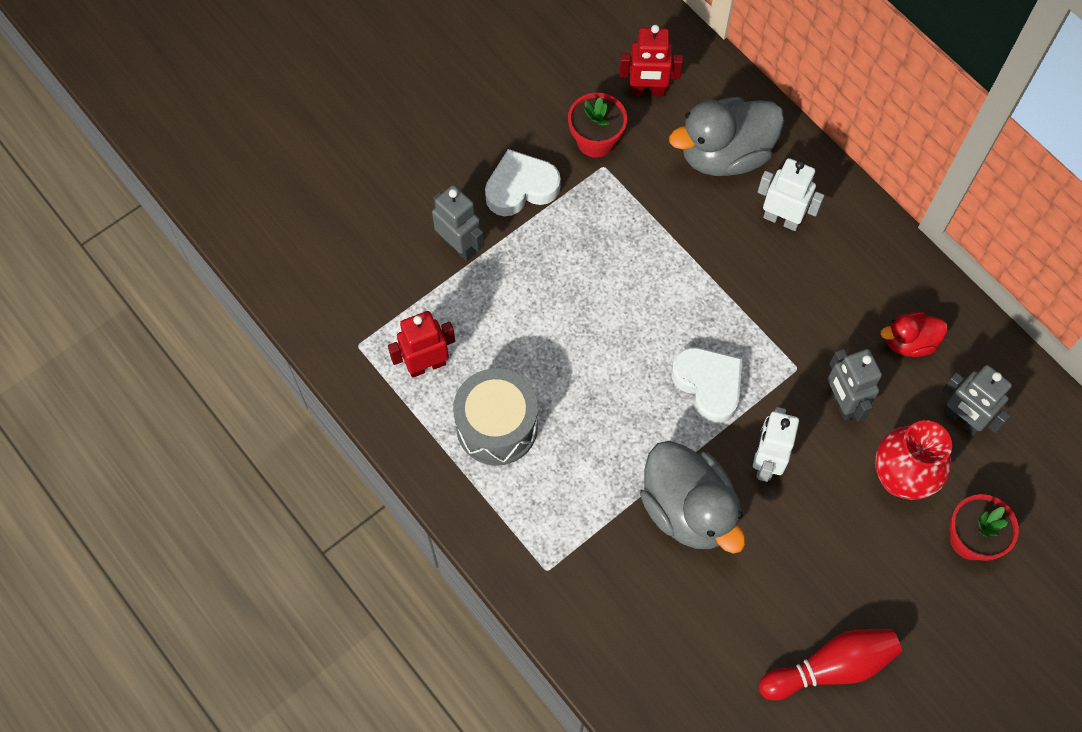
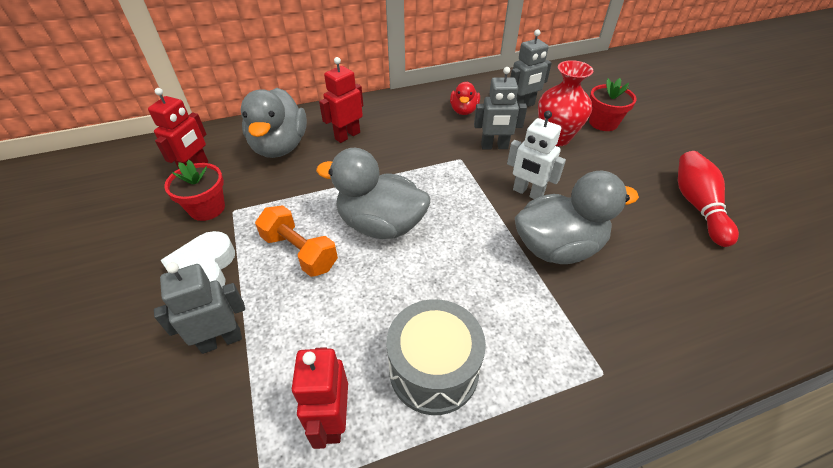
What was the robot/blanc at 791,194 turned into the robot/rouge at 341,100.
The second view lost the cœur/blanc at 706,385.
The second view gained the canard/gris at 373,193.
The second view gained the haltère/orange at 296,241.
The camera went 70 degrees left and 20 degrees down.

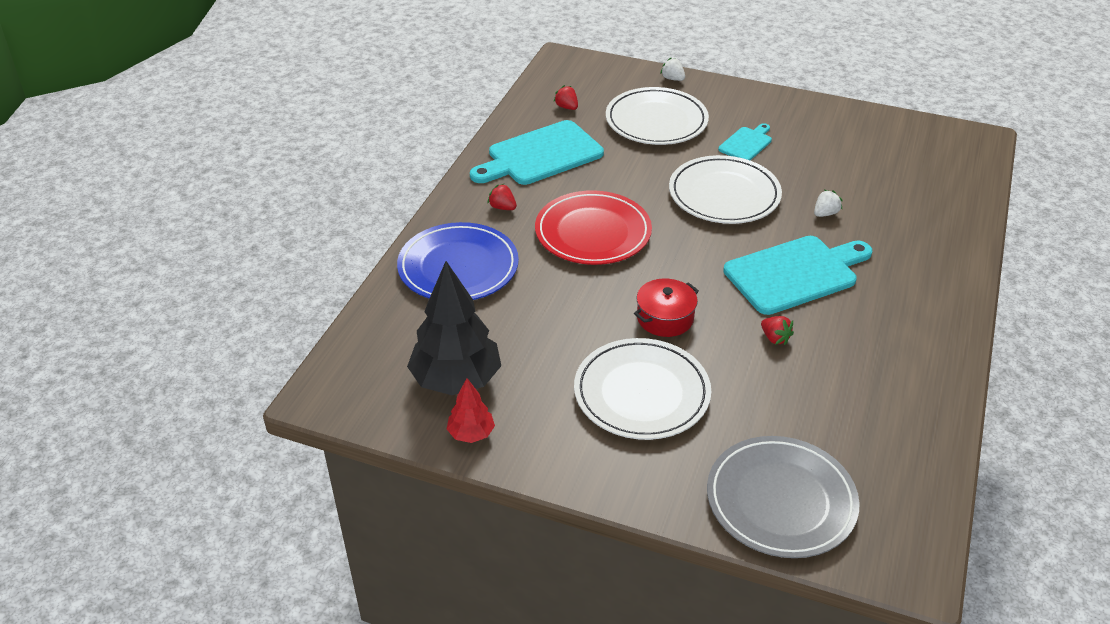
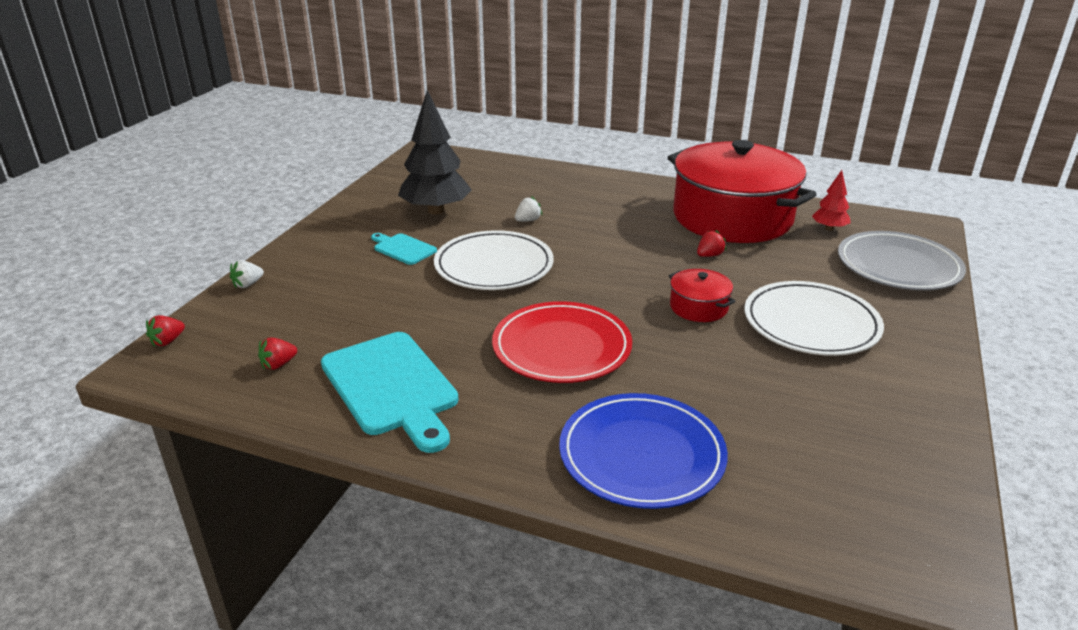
The second view lost the assiette/blanc at 657,116.
The fraise/rouge ended up elsewhere, having gone from 502,197 to 165,331.
The fraise/blanc at 828,203 ended up facing another way, 90 degrees clockwise from before.
The second view lost the planche à découper/turquoise at 797,275.
The arbre/noir ended up elsewhere, having gone from 454,328 to 435,152.
The arbre/rouge ended up elsewhere, having gone from 471,410 to 831,200.
The second view gained the marmite/rouge at 742,191.
The camera went 90 degrees left and 10 degrees down.

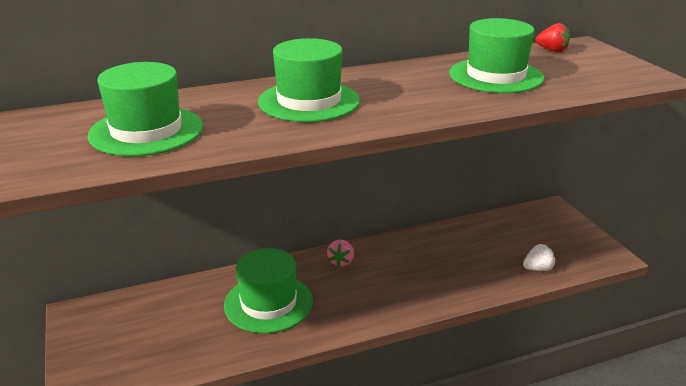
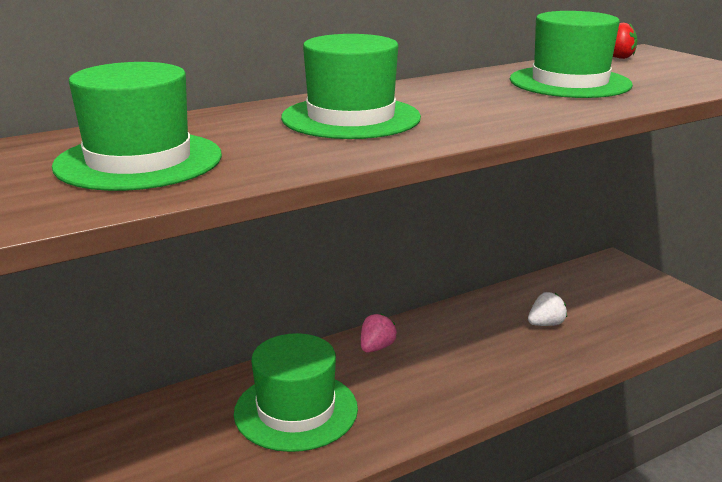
The fraise/rose at 340,253 ended up facing another way, 150 degrees counterclockwise from before.
The fraise/blanc ended up elsewhere, having gone from 539,257 to 547,309.
The camera went 10 degrees left and 5 degrees down.

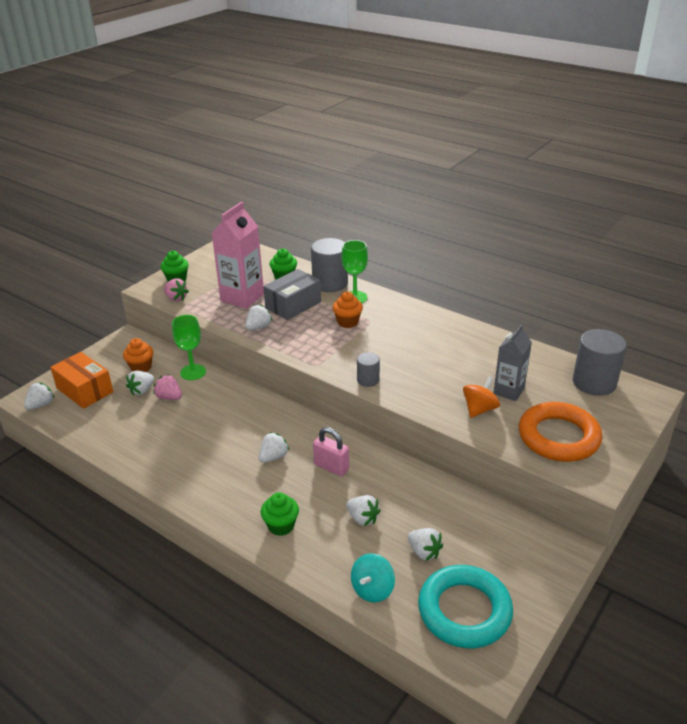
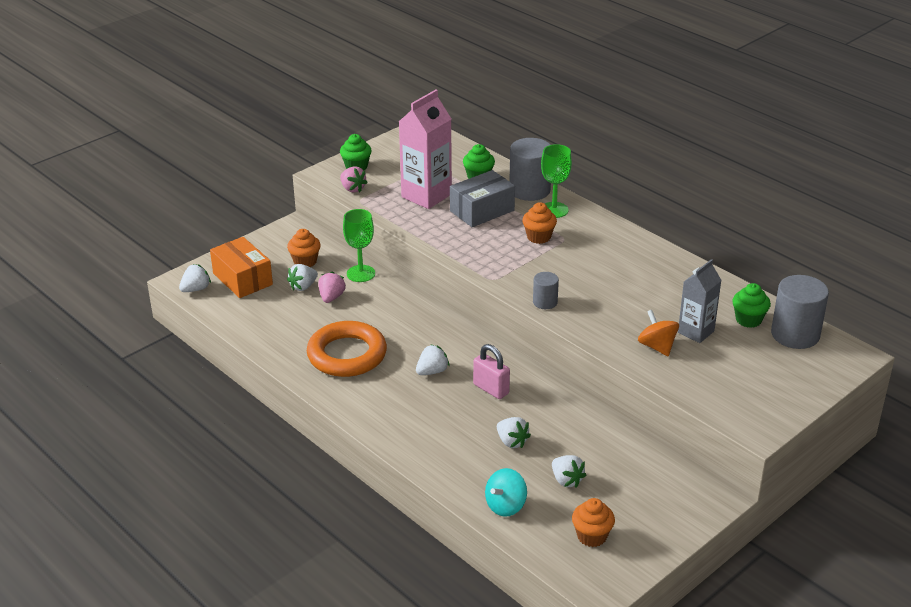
The second view lost the fraise/blanc at 258,317.
The fraise/rose at 167,387 ended up facing another way, 60 degrees clockwise from before.
The toupie/orange at 481,397 ended up facing another way, 75 degrees counterclockwise from before.
The anneau/orange ended up elsewhere, having gone from 560,432 to 347,349.
The muffin/vert ended up elsewhere, having gone from 280,514 to 751,305.
Where the anneau/turquoise stood at 465,606, the muffin/orange came to stand at 593,522.
The camera went 10 degrees right and 0 degrees up.

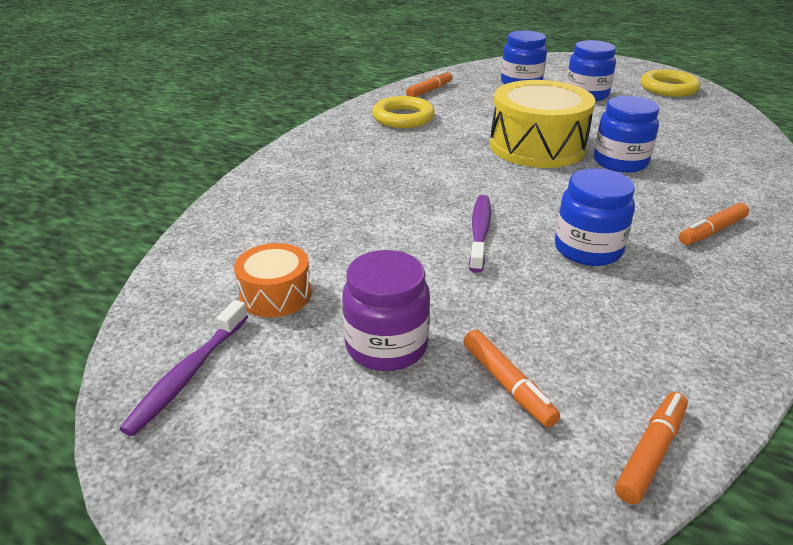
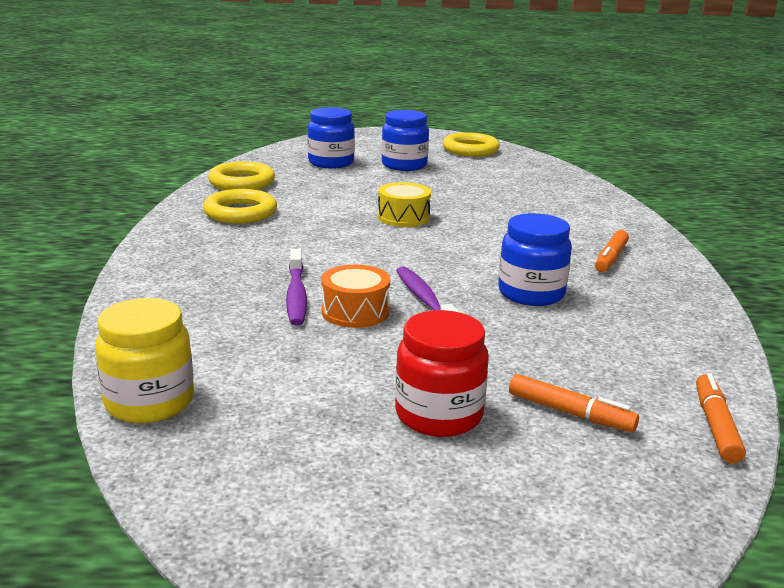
Where the feutre/orange stood at 429,83, the anneau/jaune came to stand at 241,175.
The size of the tambour/jaune at 542,124 changed by a factor of 0.52.
The second view lost the bocal/bleu at 626,134.
The tambour/orange ended up elsewhere, having gone from 273,280 to 355,296.
What was the bocal/violet at 386,310 turned into the bocal/rouge at 442,373.
The brosse à dents/violet ended up elsewhere, having gone from 184,368 to 296,287.
The second view gained the bocal/jaune at 144,360.
The camera went 30 degrees left and 10 degrees down.

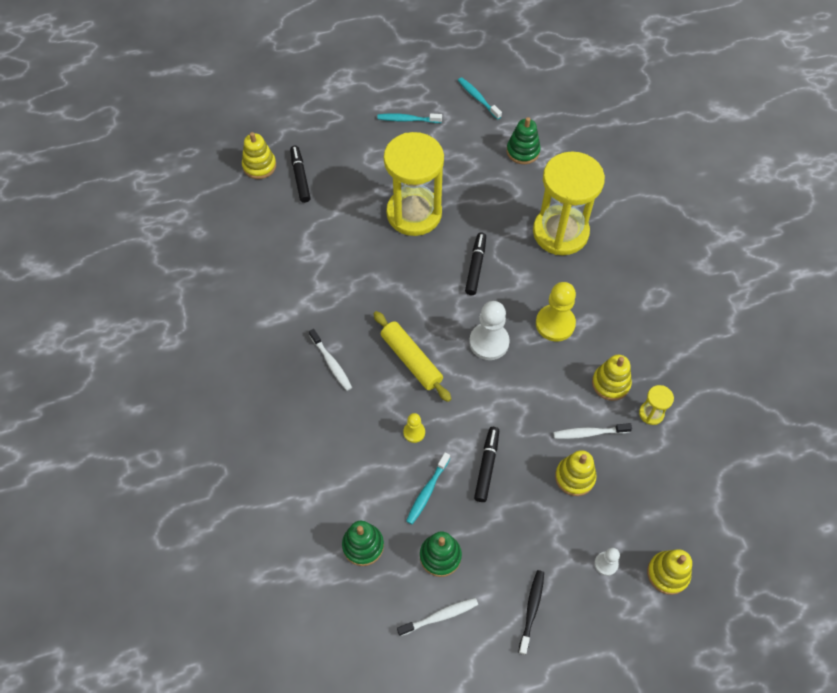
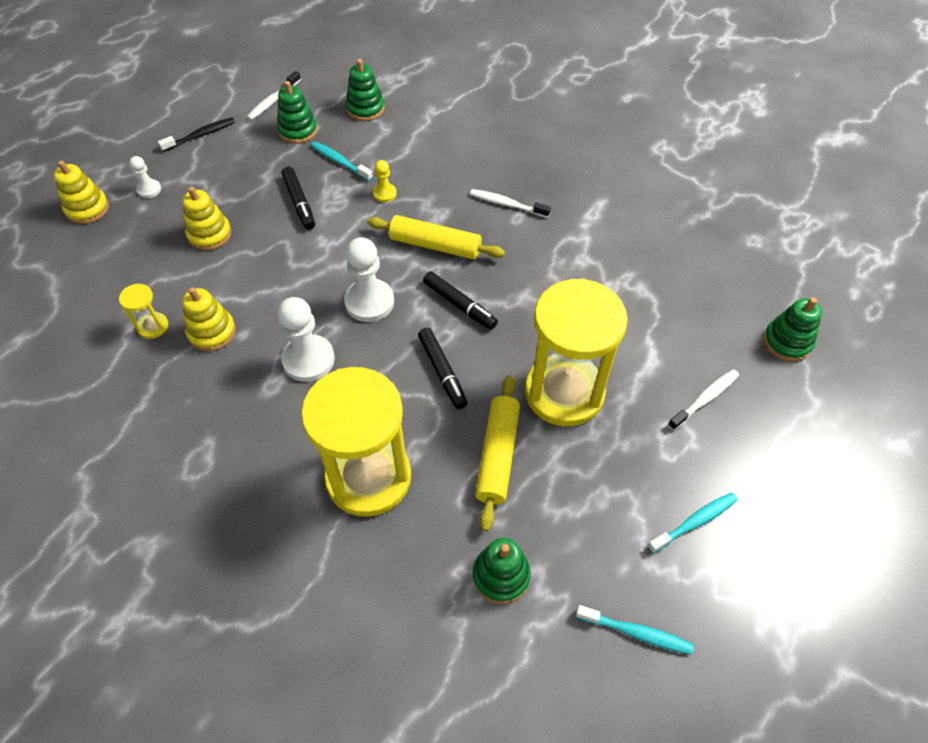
What was the jouet à empiler/jaune at 259,155 turned into the jouet à empiler/vert at 792,329.
The feutre/noir ended up elsewhere, having gone from 300,174 to 460,300.
What was the pion/jaune at 556,311 turned into the pion/blanc at 306,339.
The brosse à dents/blanc ended up elsewhere, having gone from 592,431 to 703,400.
The brosse à dents/turquoise at 428,488 ended up facing another way, 45 degrees counterclockwise from before.
The brosse à dents/noir at 531,612 ended up facing another way, 105 degrees counterclockwise from before.
The second view gained the rouleau à pâtisserie/jaune at 497,453.
The camera went 145 degrees right and 5 degrees down.

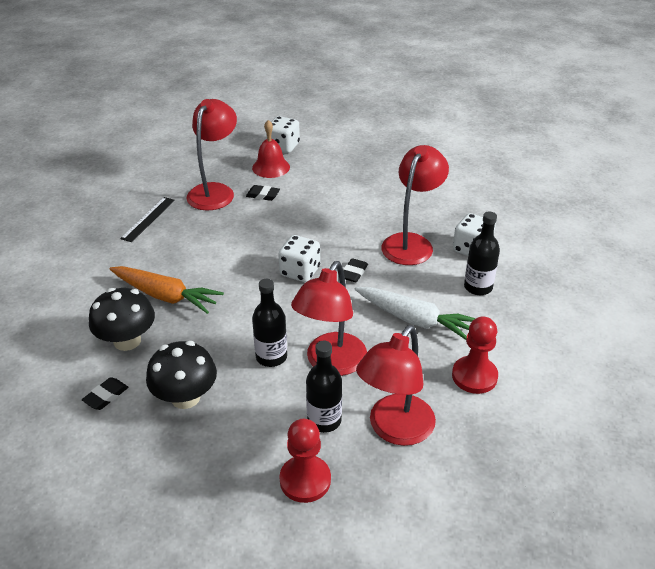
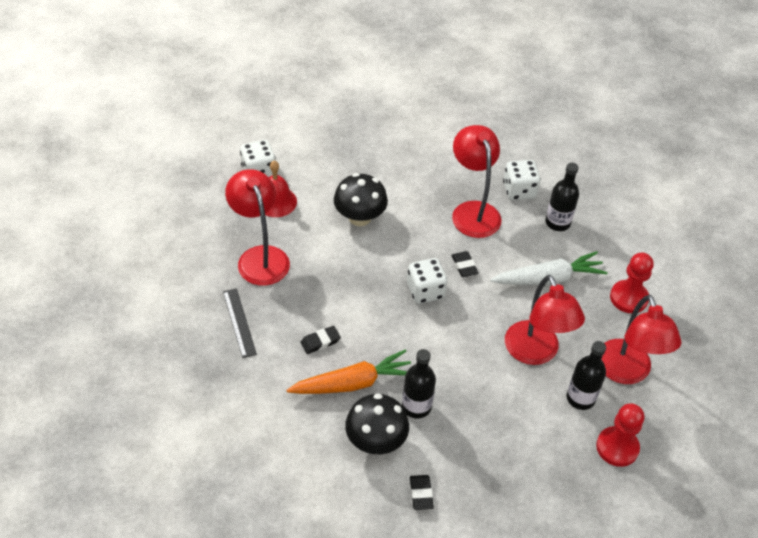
The gomme/noir ended up elsewhere, having gone from 263,193 to 321,340.
The bouteille/noir ended up elsewhere, having gone from 269,323 to 419,384.
The champignon/noir ended up elsewhere, having gone from 181,375 to 361,199.
The camera went 45 degrees left and 10 degrees up.

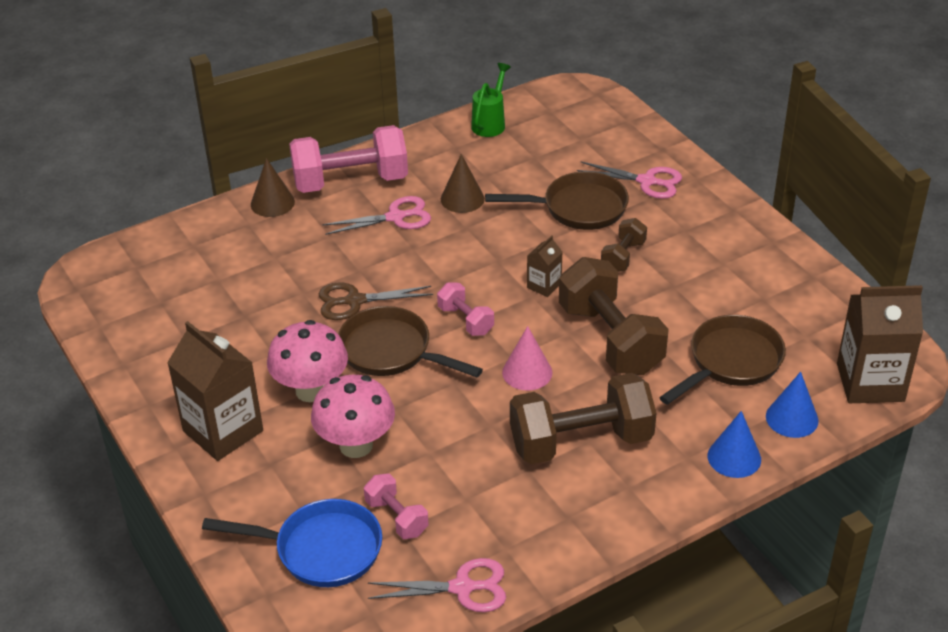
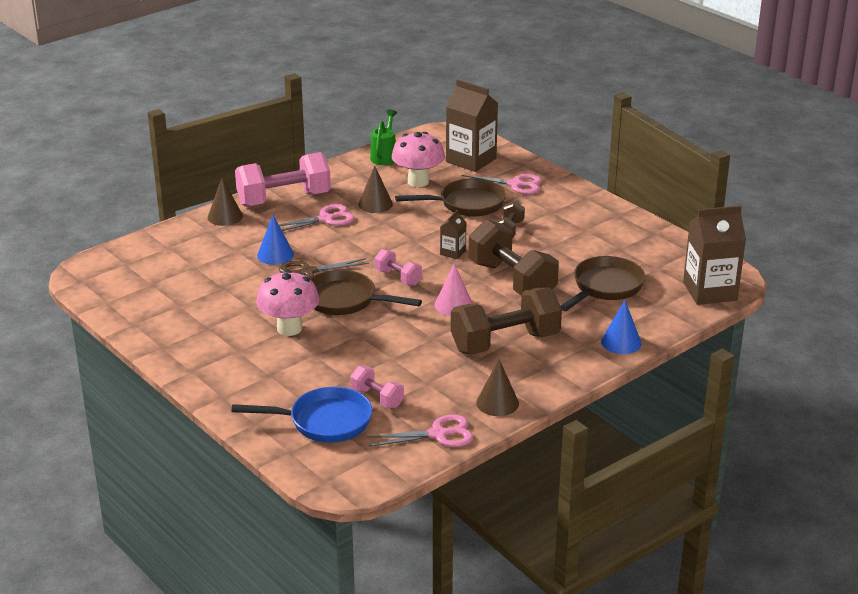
The brique de lait/marron ended up elsewhere, having gone from 215,391 to 472,126.
The cône/bleu ended up elsewhere, having gone from 792,405 to 275,240.
The champignon/rose ended up elsewhere, having gone from 353,416 to 418,159.
The second view gained the cône/marron at 497,387.
The camera went 10 degrees left and 10 degrees down.

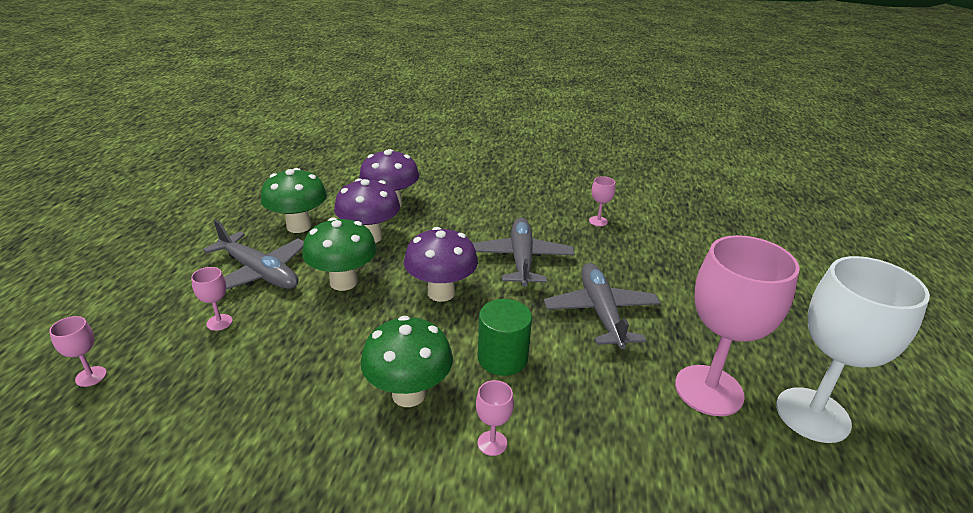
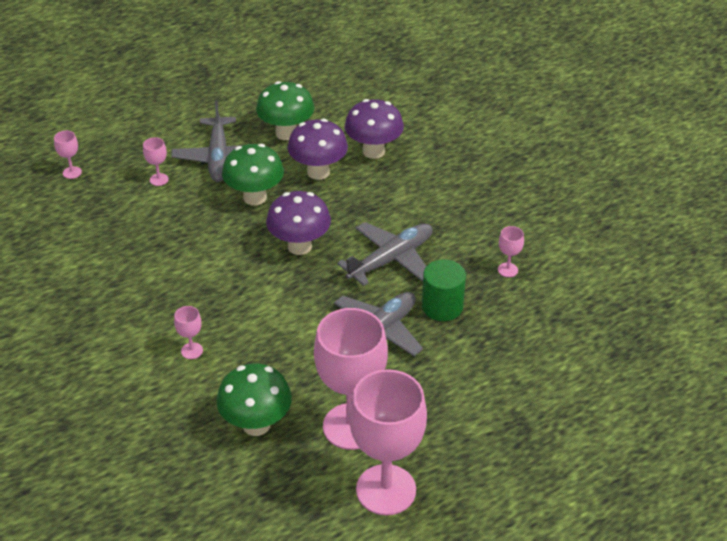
What was the verre à pied/blanc at 853,349 turned into the verre à pied/rose at 388,442.
The cylindre/vert ended up elsewhere, having gone from 505,337 to 444,290.
The champignon/vert ended up elsewhere, having gone from 407,361 to 254,399.
The camera went 50 degrees right and 10 degrees up.

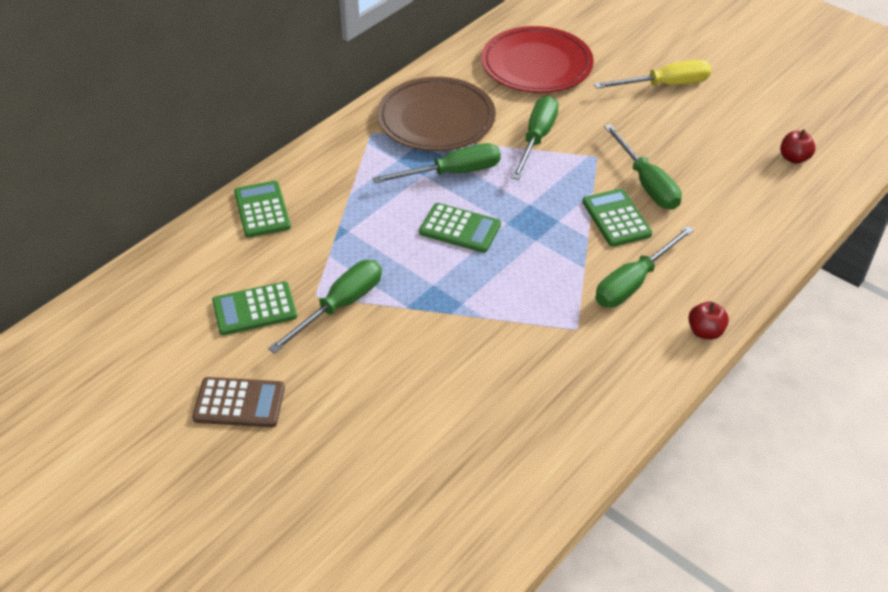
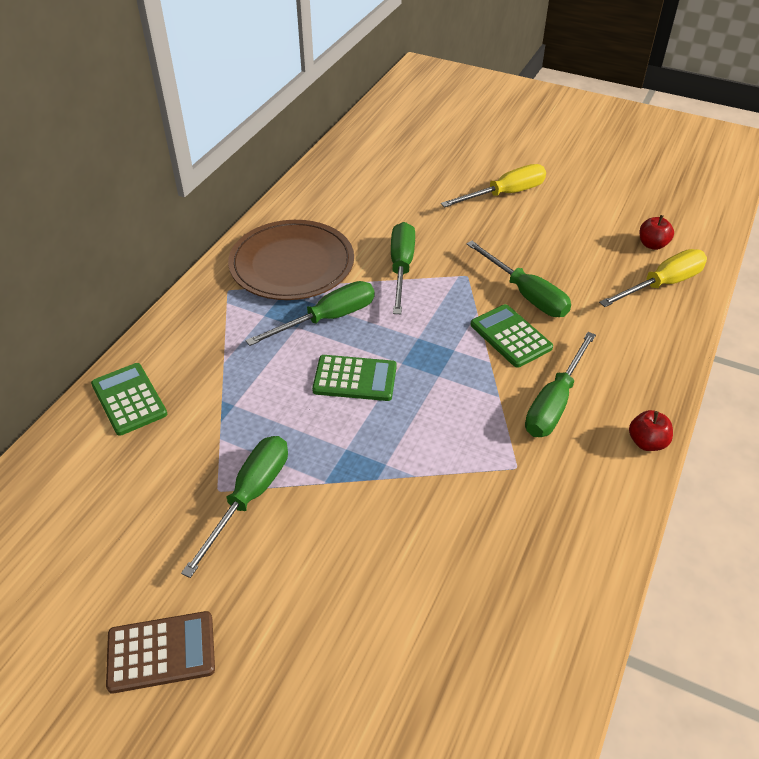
The second view lost the assiette/rouge at 537,59.
The second view lost the calculatrice/vert at 254,308.
The second view gained the tournevis/jaune at 653,278.
The camera went 15 degrees left and 0 degrees up.

